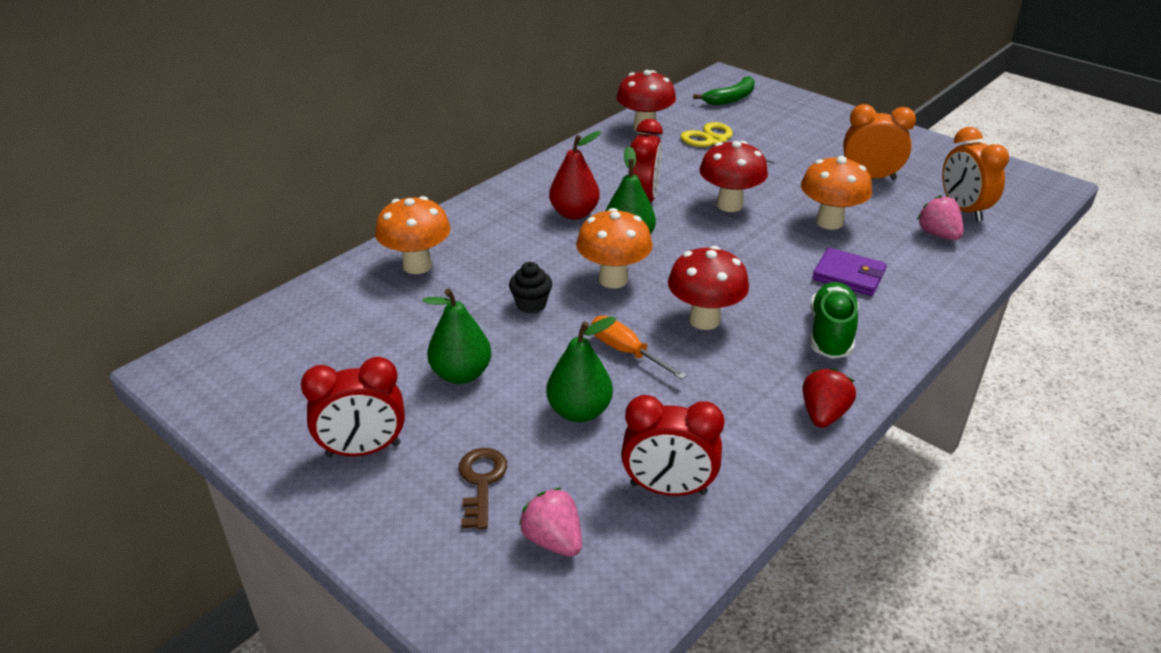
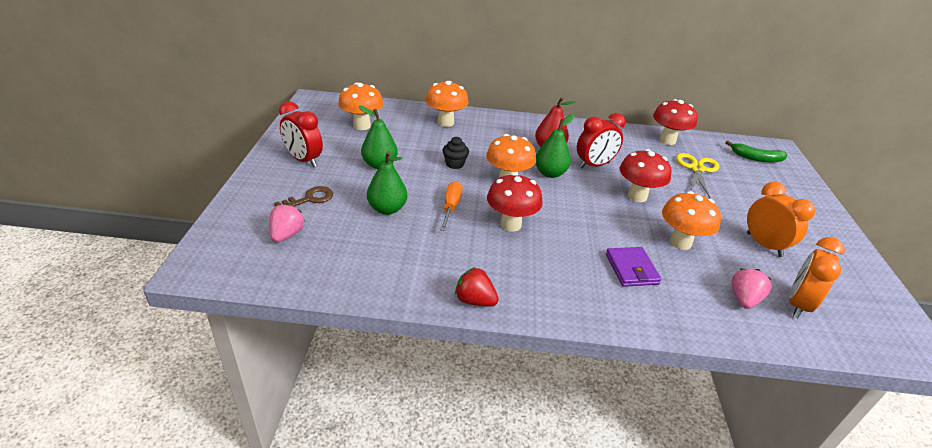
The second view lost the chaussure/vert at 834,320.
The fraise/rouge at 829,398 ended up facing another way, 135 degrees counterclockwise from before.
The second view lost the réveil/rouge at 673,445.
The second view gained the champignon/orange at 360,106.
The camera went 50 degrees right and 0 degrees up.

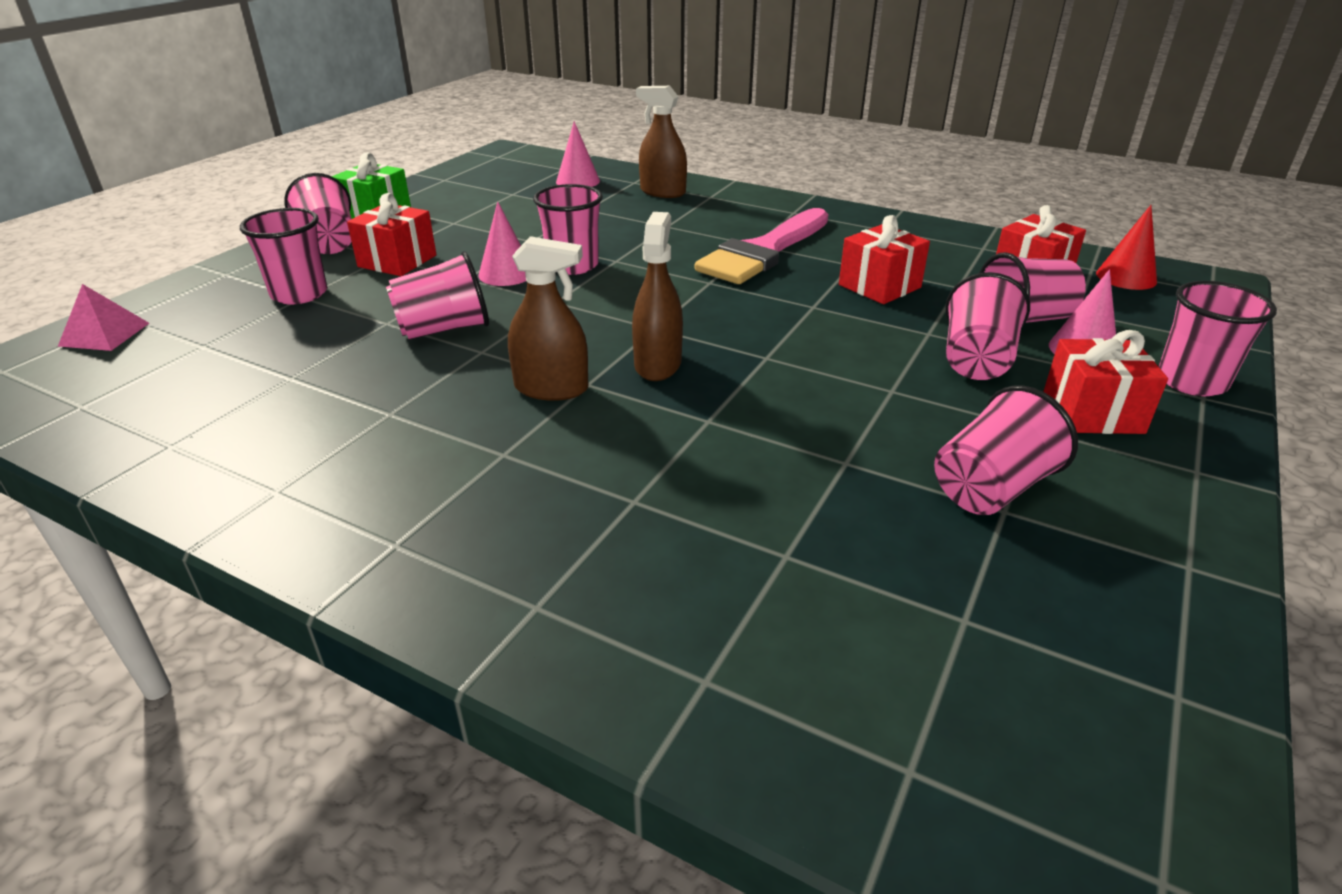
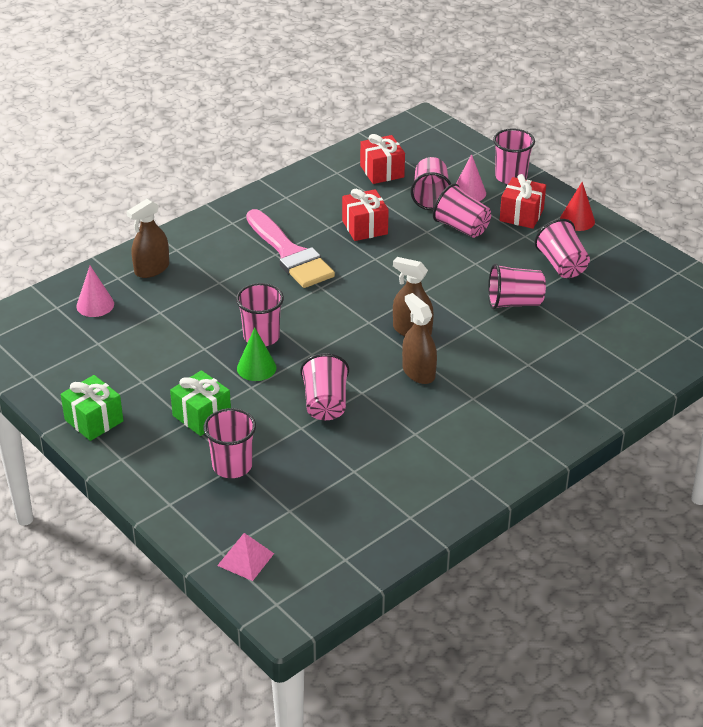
The gobelet/rose ended up elsewhere, having gone from 318,213 to 517,286.
What was the cadeau/rouge at 391,234 turned into the cadeau/vert at 200,403.
What was the cône/rose at 502,244 turned into the cône/vert at 256,354.
The cône/rouge ended up elsewhere, having gone from 1126,247 to 577,206.
The vaporisateur/marron at 548,318 ended up facing another way, 60 degrees counterclockwise from before.
The camera went 70 degrees left and 5 degrees up.

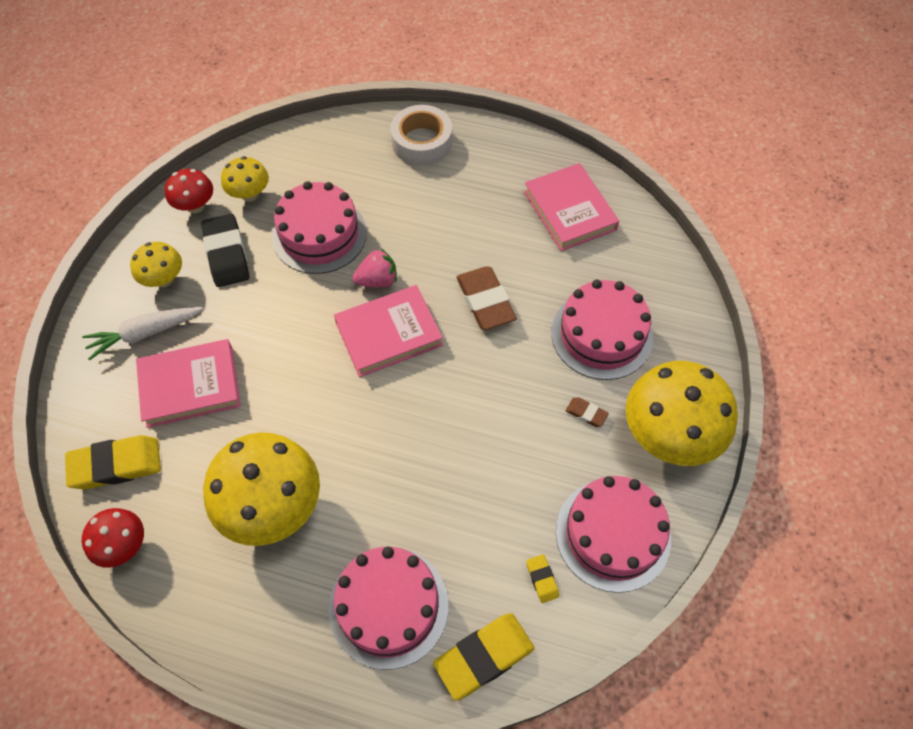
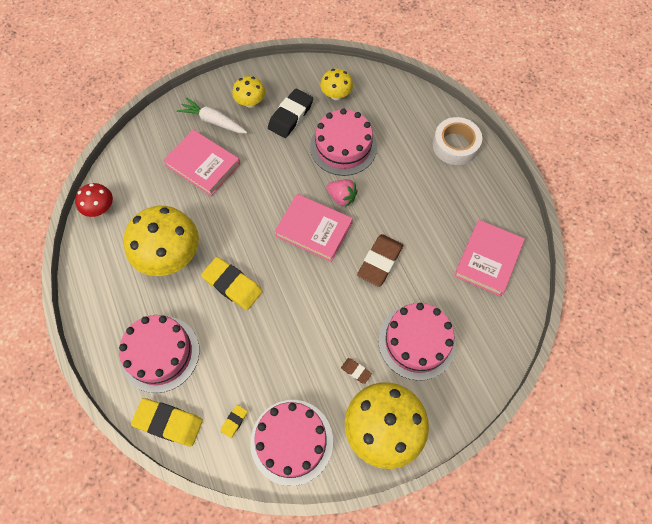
The second view lost the champignon/rouge at 189,191.
The gomme/marron at 587,412 ended up facing another way, 45 degrees counterclockwise from before.
The gomme/jaune ended up elsewhere, having gone from 113,462 to 232,283.
The camera went 50 degrees right and 5 degrees up.

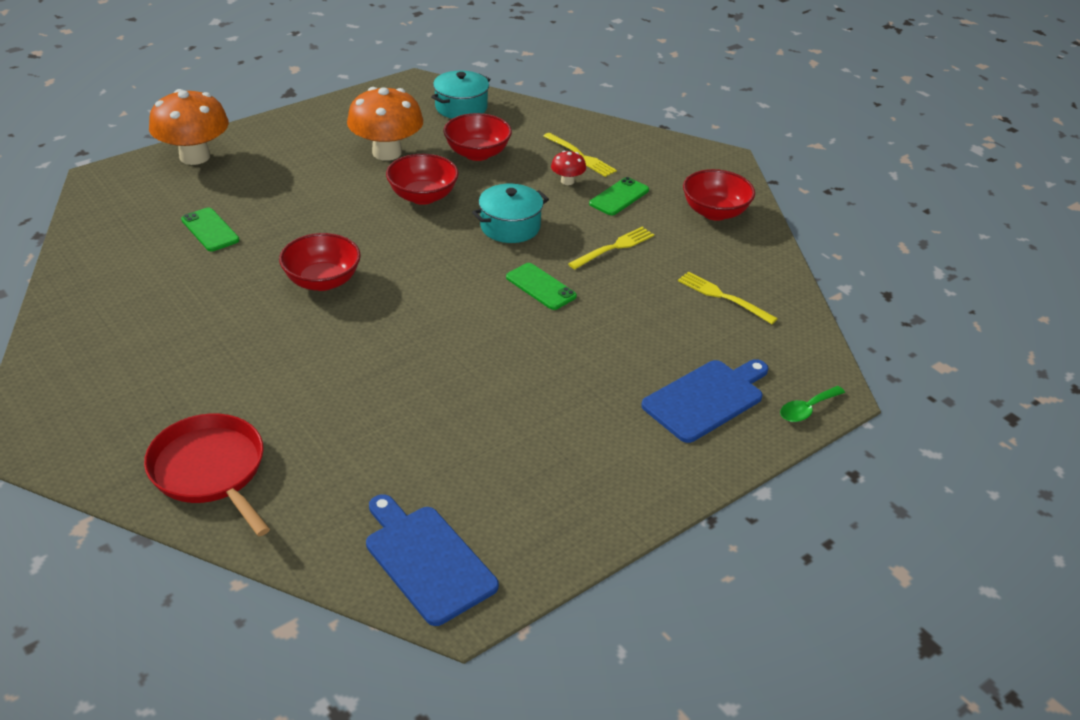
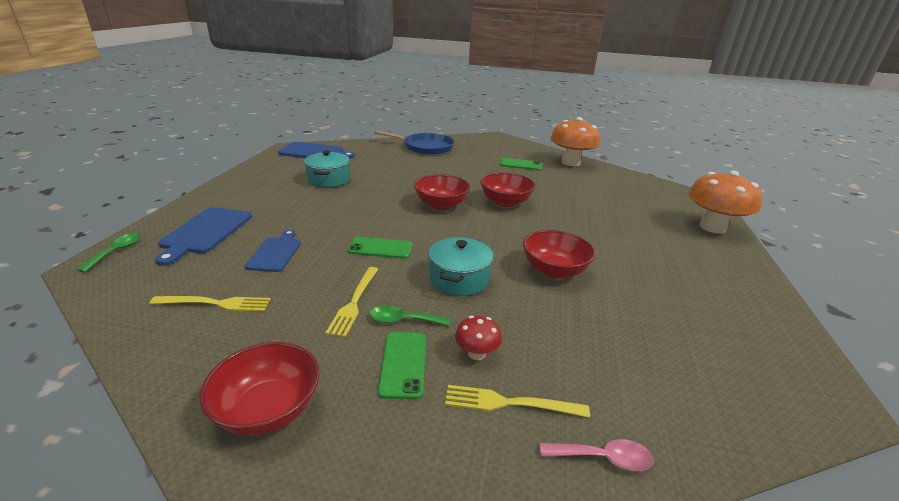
The marmite/turquoise ended up elsewhere, having gone from 460,95 to 327,168.
The champignon/orange ended up elsewhere, having gone from 385,124 to 575,141.
The bol/rouge ended up elsewhere, having gone from 477,137 to 442,192.
The téléphone/vert ended up elsewhere, having gone from 210,230 to 521,164.
What was the poêle/rouge at 207,475 turned into the poêle/bleu at 414,142.
The second view gained the planche à découper/bleu at 273,251.
The second view gained the cuillère/vert at 410,316.
The second view gained the cuillère/rose at 597,455.
The camera went 140 degrees right and 10 degrees down.

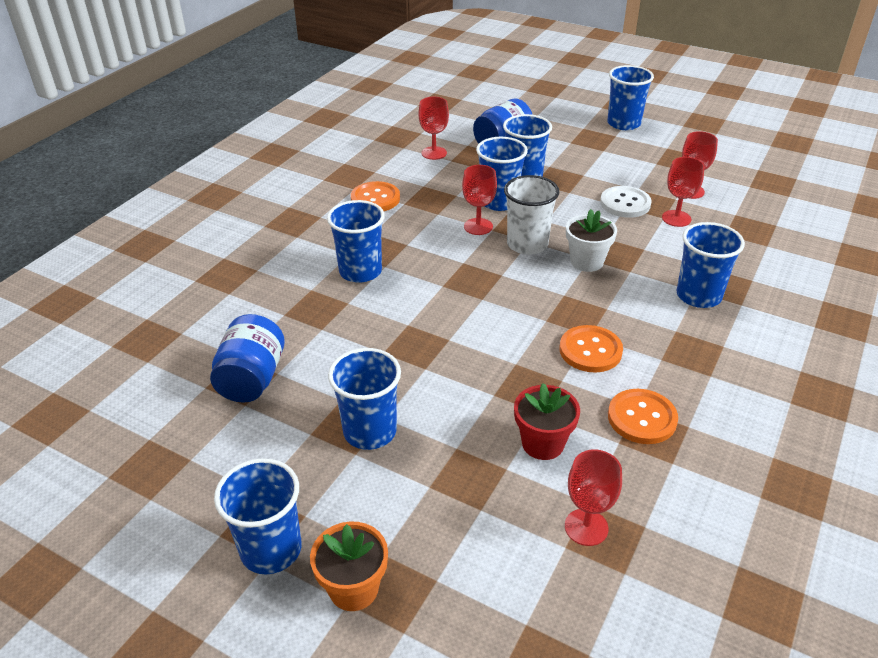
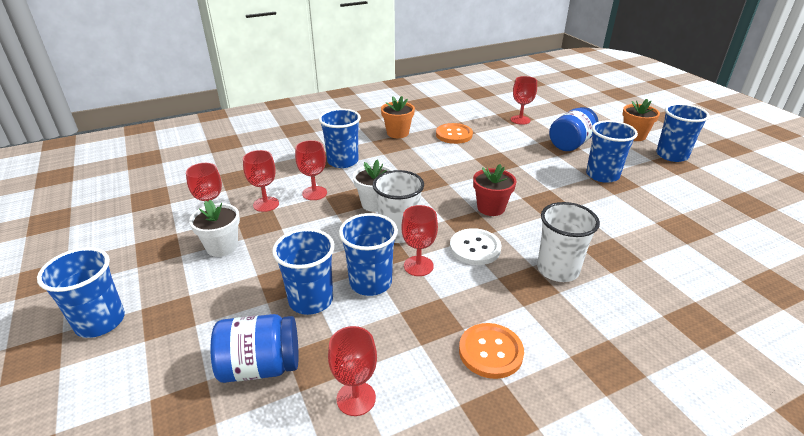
The bouton/blanc ended up elsewhere, having gone from 626,202 to 476,246.
What was the gobelet/bleu at 356,241 turned into the gobelet/blanc at 568,242.
The bocal/bleu ended up elsewhere, having gone from 247,358 to 573,129.
The second view lost the bouton/orange at 591,348.
The pot de fleurs/rouge ended up elsewhere, having gone from 547,421 to 495,190.
The second view gained the pot de fleurs/orange at 398,117.
The second view gained the verre à pied/rouge at 311,170.
The second view gained the pot de fleurs/blanc at 214,228.
The camera went 145 degrees left and 5 degrees down.

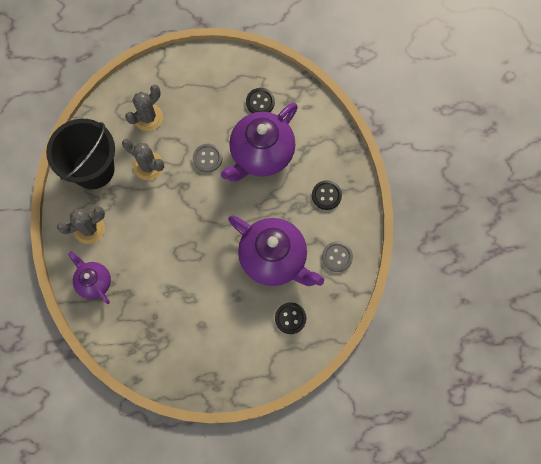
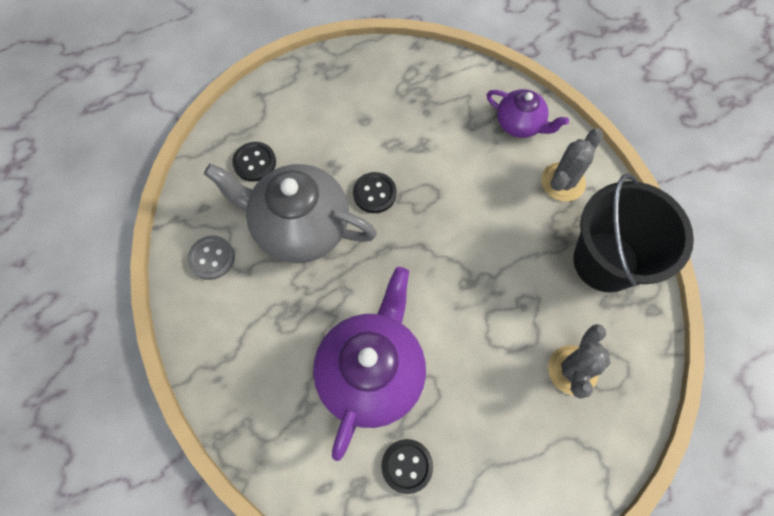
The second view lost the cactus/gris at 143,159.
The second view lost the bouton/gris at 208,158.
The bouton/noir ended up elsewhere, having gone from 327,195 to 374,192.
What was the théière/violet at 276,250 turned into the théière/gris at 290,213.
The camera went 160 degrees right and 5 degrees down.

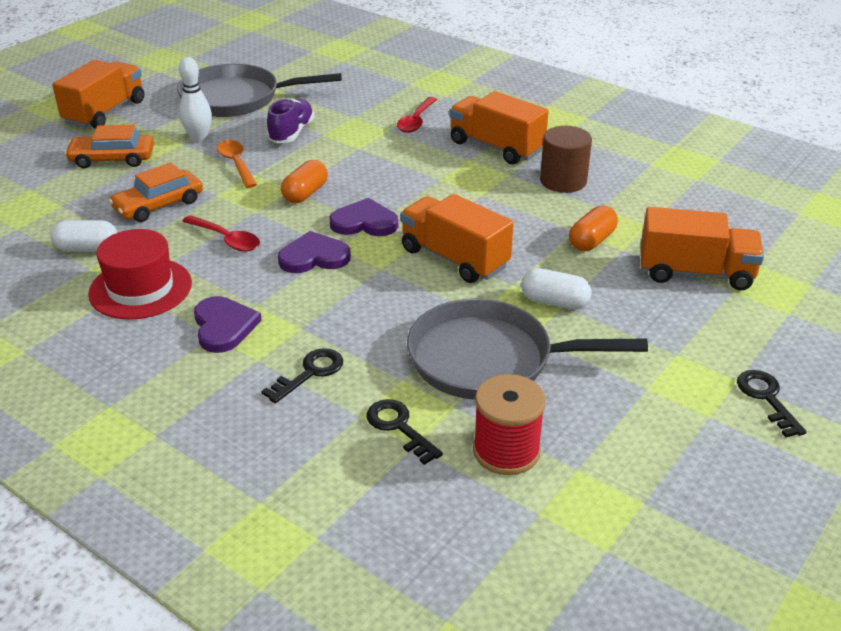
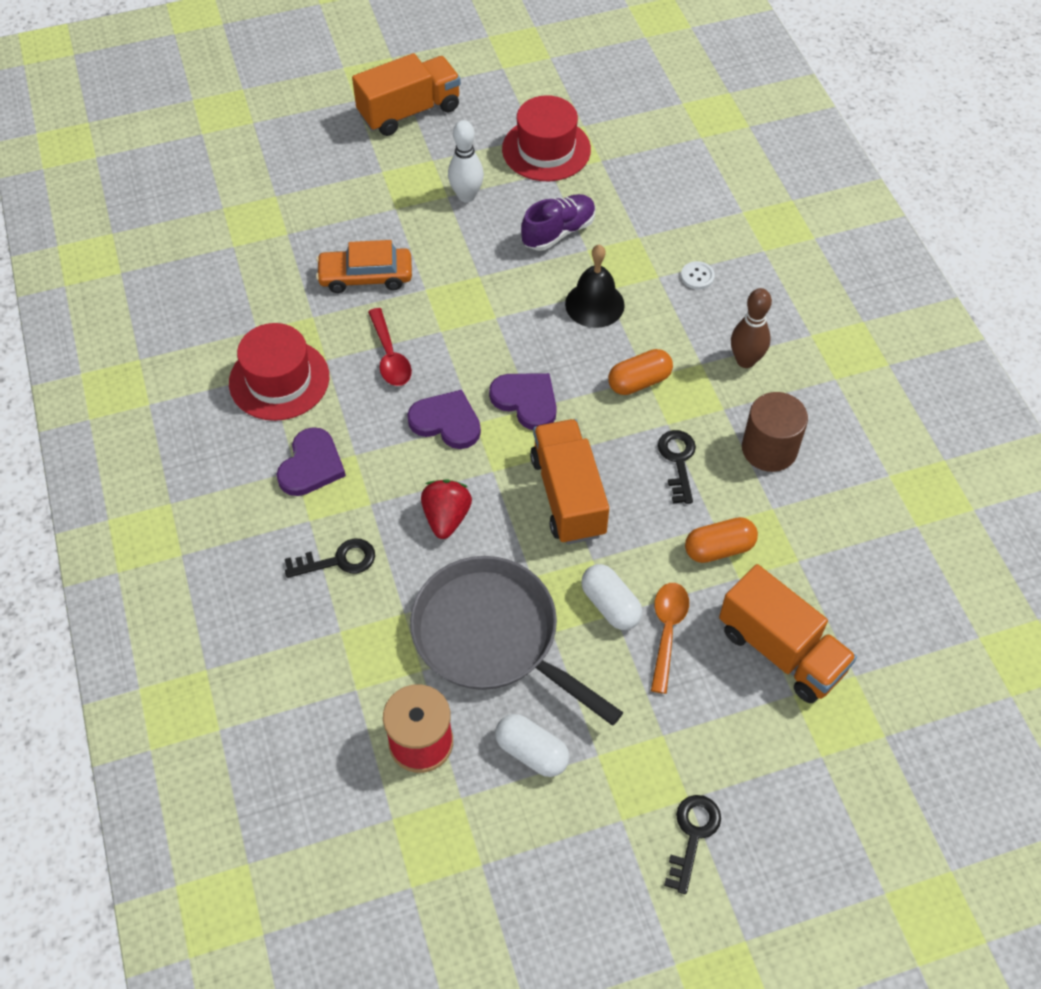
Where the poêle/gris stood at 259,90, the chapeau/rouge came to stand at 546,138.
Where the camion/orange stood at 499,127, the quille/marron came to stand at 751,328.
Where the cuillère/rouge stood at 417,115, the bouton/blanc came to stand at 698,275.
The second view lost the voiture/orange at 109,146.
The cuillère/orange ended up elsewhere, having gone from 237,164 to 670,638.
The gélule/orange ended up elsewhere, having gone from 304,181 to 640,372.
The gélule/blanc ended up elsewhere, having gone from 84,236 to 532,745.
The clé/noir ended up elsewhere, having gone from 405,432 to 677,467.
The second view gained the cloche/noir at 595,286.
The second view gained the fraise/rouge at 446,509.
The camera went 35 degrees right and 20 degrees up.

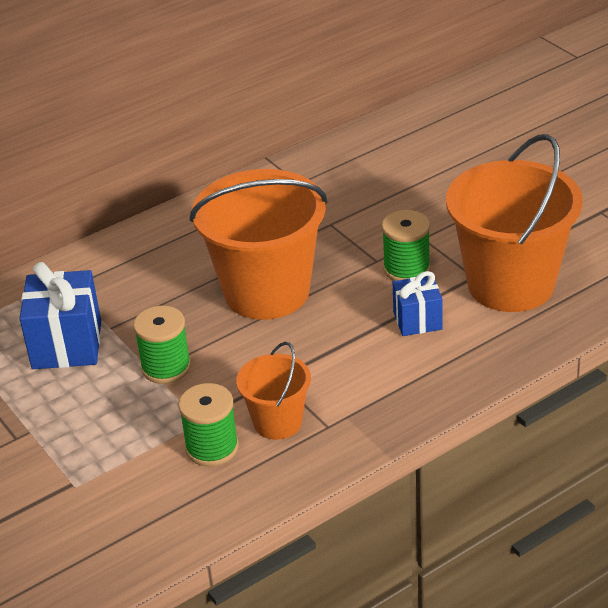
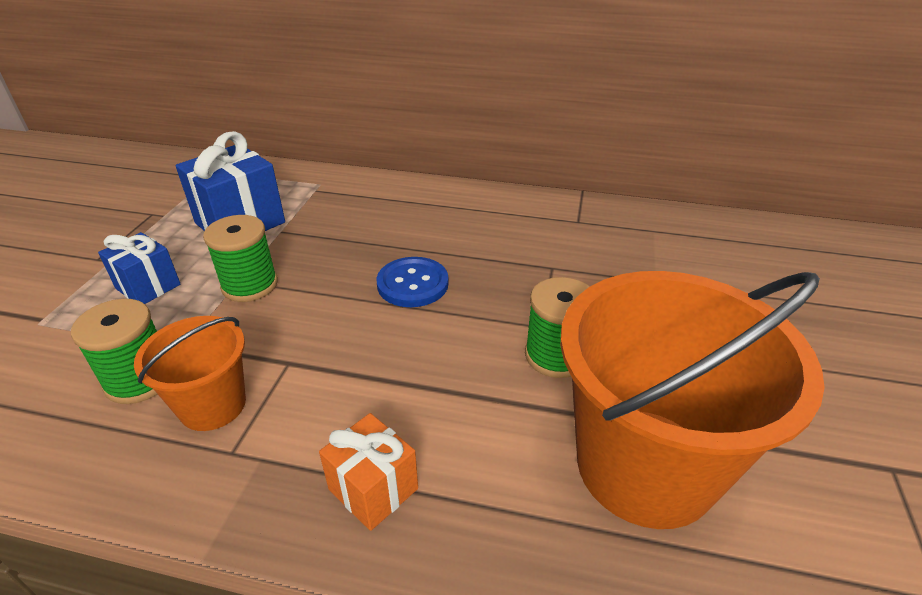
Where the seau/orange stood at 259,244, the bouton/bleu came to stand at 413,282.
The cadeau/bleu ended up elsewhere, having gone from 417,303 to 139,268.
The second view gained the cadeau/orange at 368,472.
The camera went 45 degrees right and 0 degrees up.

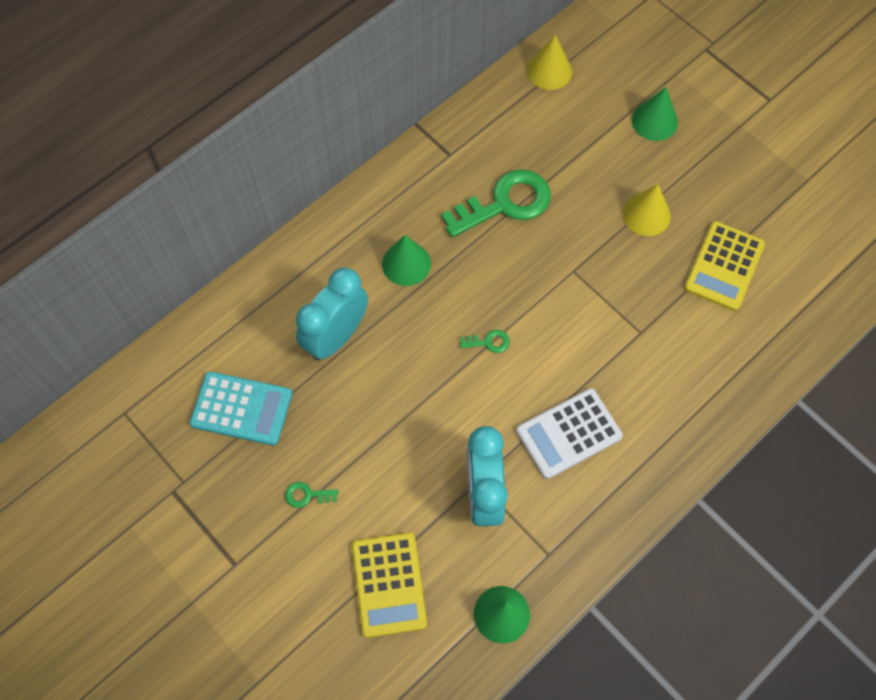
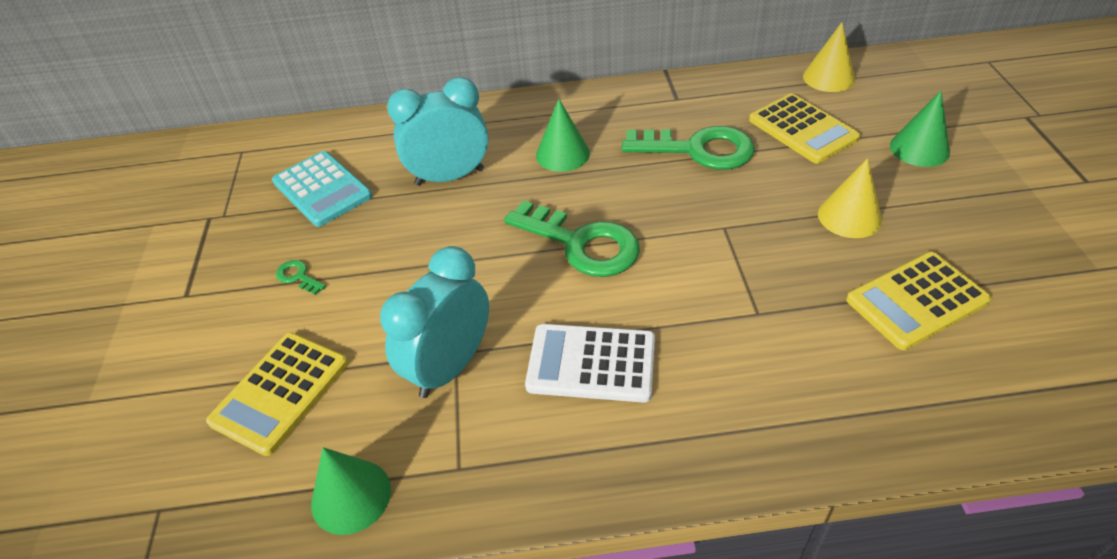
The size of the clé/vert at 485,341 changed by a factor of 2.43.
The second view gained the calculatrice/jaune at 805,129.
The camera went 40 degrees right and 20 degrees down.

